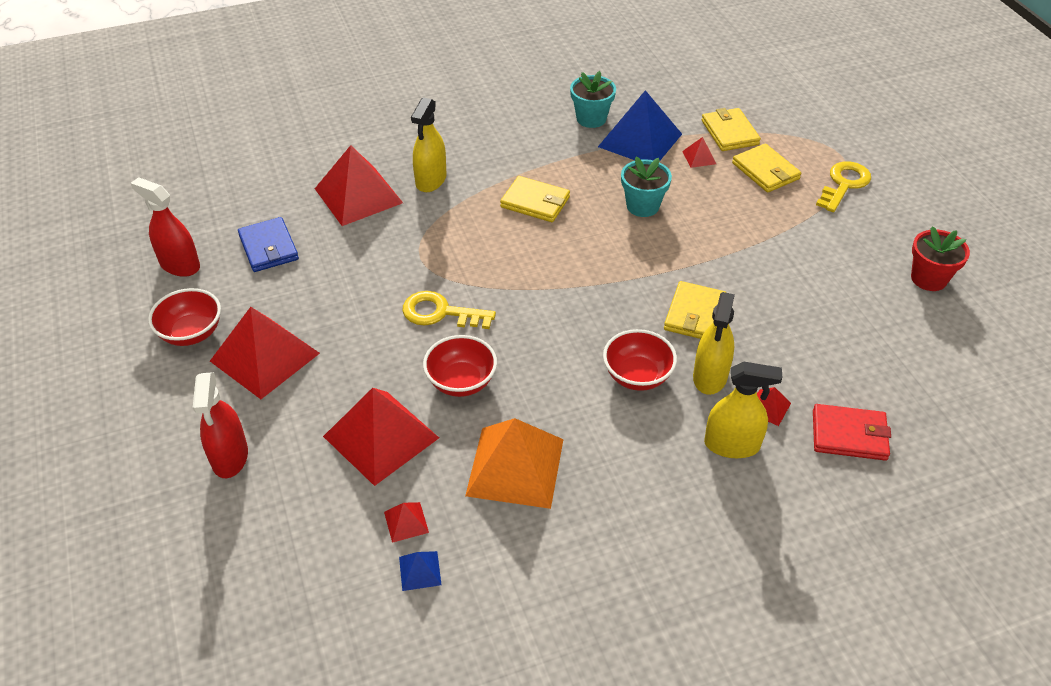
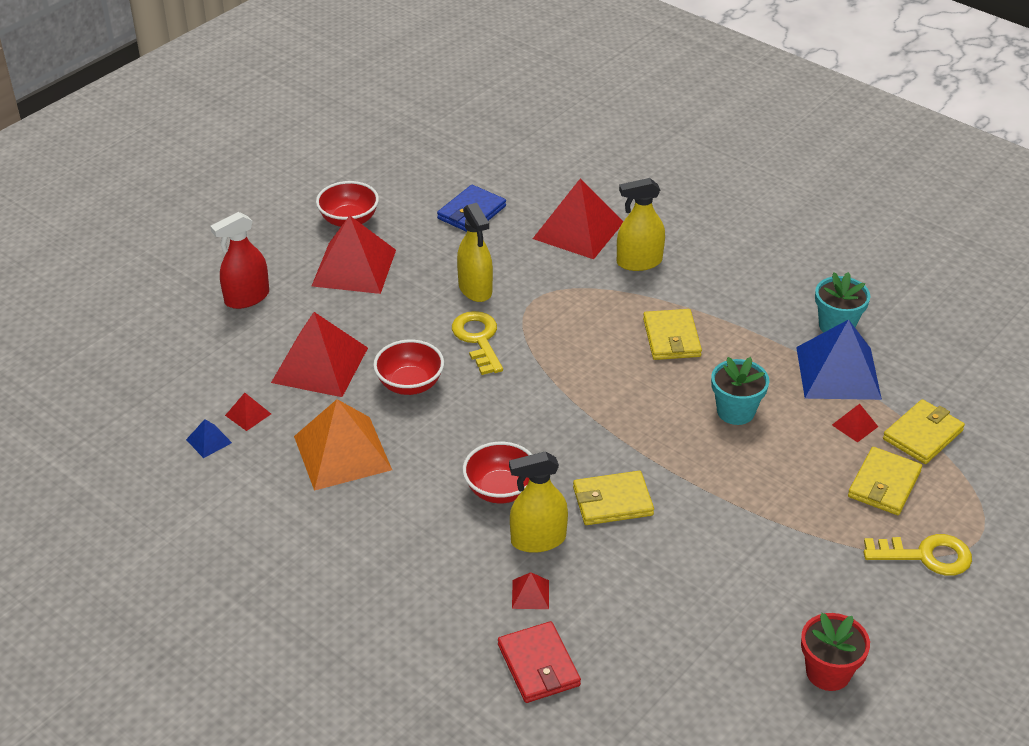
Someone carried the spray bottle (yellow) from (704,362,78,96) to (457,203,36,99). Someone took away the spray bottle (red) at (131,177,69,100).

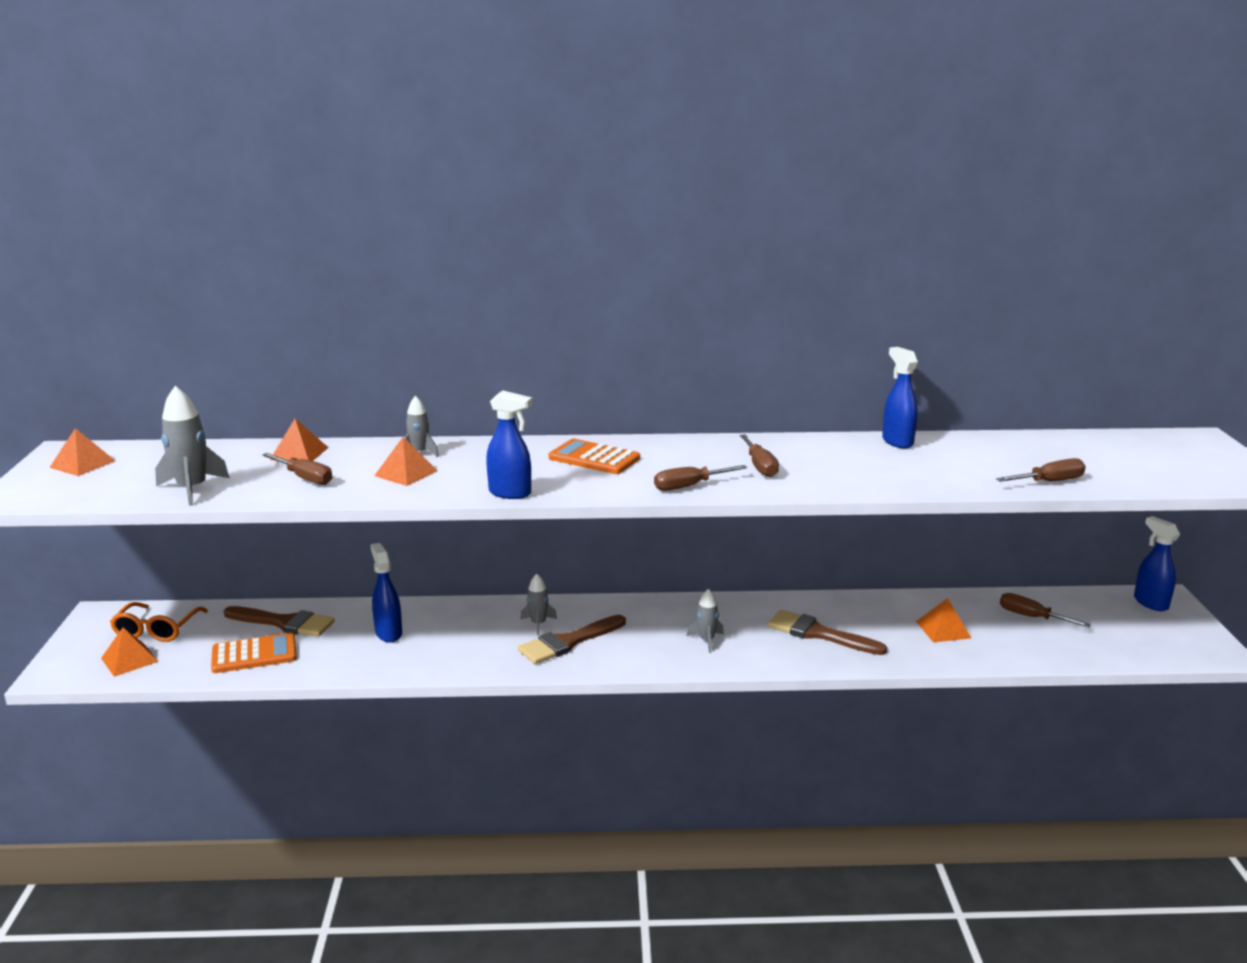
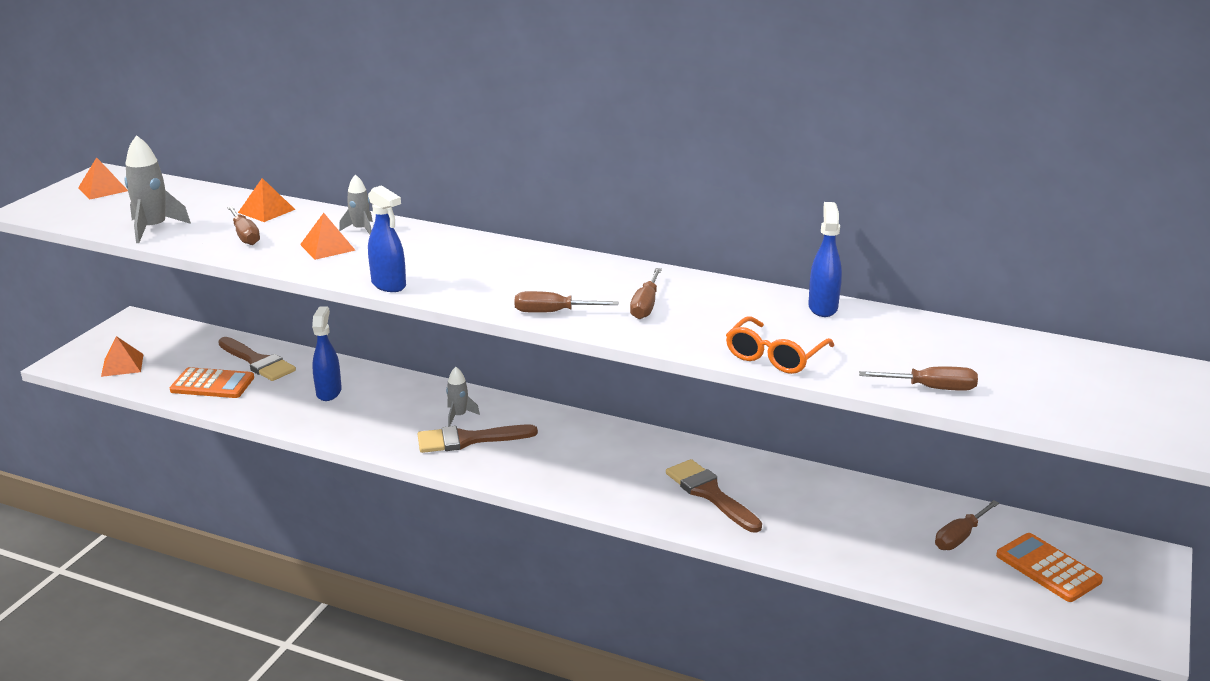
Someone carried the glasses (orange) from (110,602,98,40) to (726,316,108,58). Someone rotated the screwdriver (brown) at (1000,593,91,34) by 105 degrees counterclockwise. Someone carried the calculator (orange) from (549,439,91,35) to (996,533,107,69). Someone took away the rocket (grey) at (687,589,37,63). Someone took away the pyramid (orange) at (916,598,55,44). Someone took away the spray bottle (blue) at (1134,516,46,95).

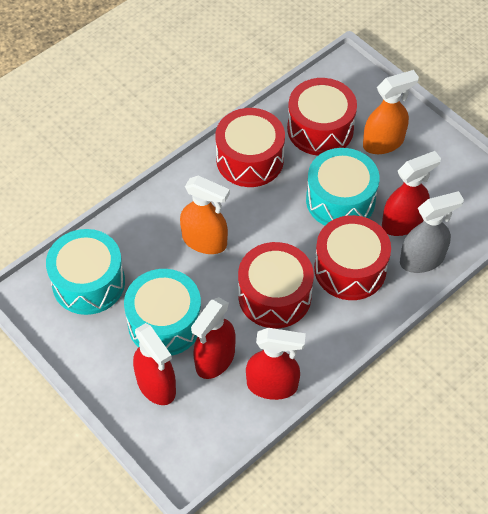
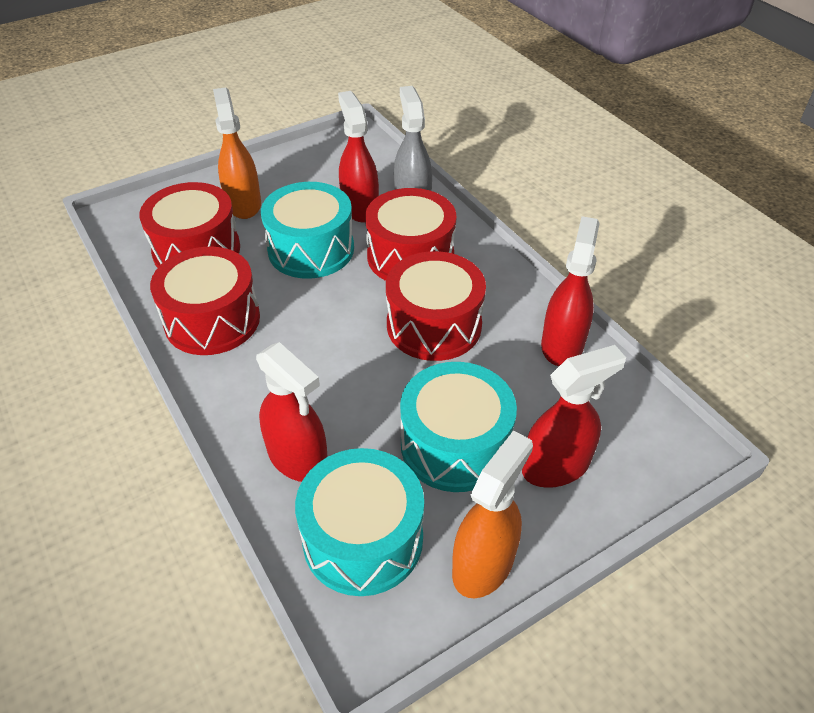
Someone carried the spray bottle (red) from (191,297,45,82) to (256,342,71,140). Someone carried the spray bottle (orange) from (180,176,50,78) to (452,430,81,168).

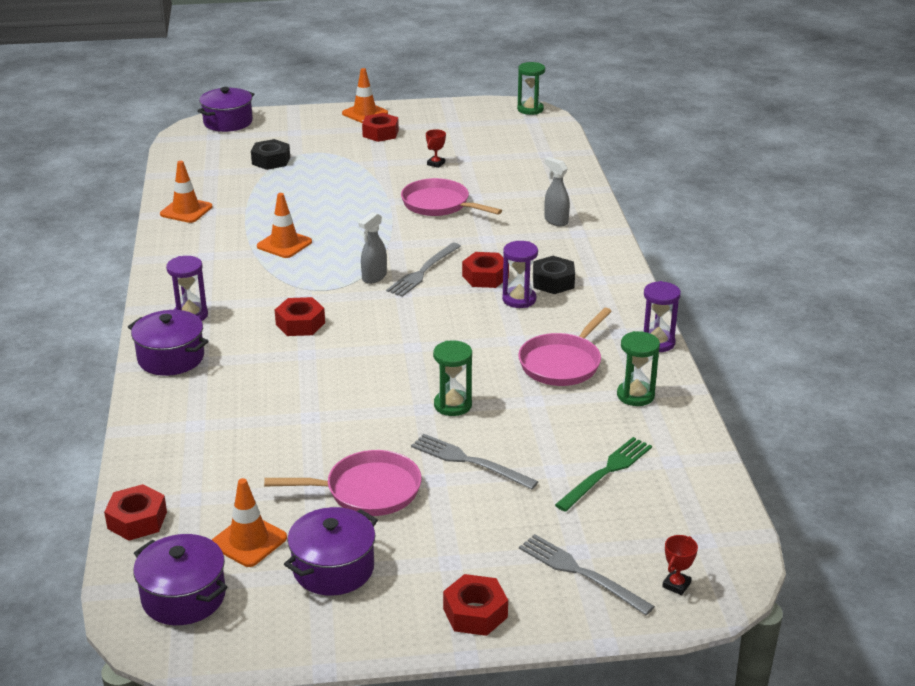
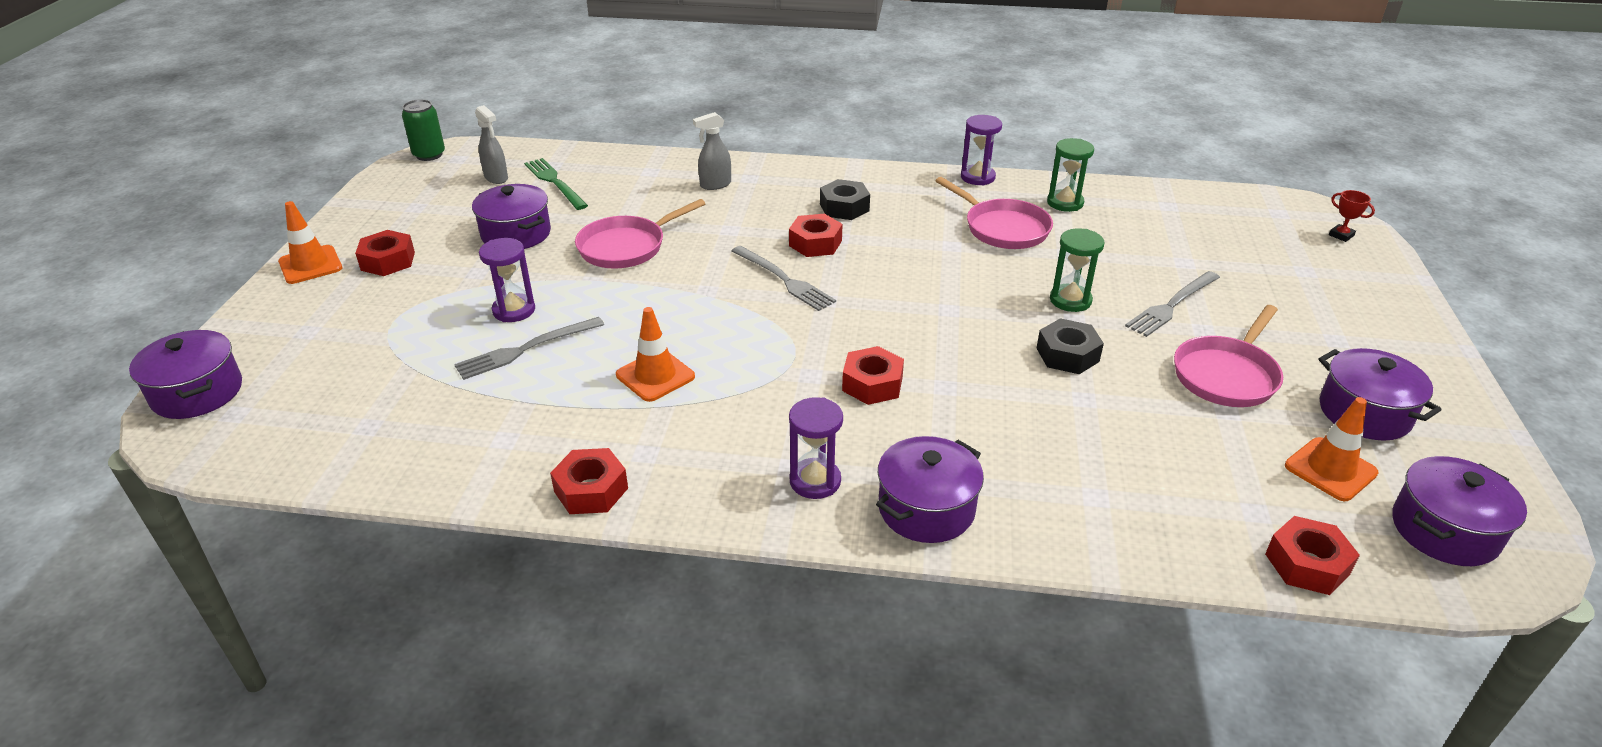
Someone swapped the hourglass (green) at (517,62,28,53) for the can (green) at (402,99,43,62). Someone carried the fork (grey) from (519,534,136,81) to (454,317,150,63). Someone swapped the trophy (red) at (426,129,20,39) for the pot (purple) at (472,184,79,65). Someone carried the spray bottle (grey) from (359,212,28,72) to (475,105,33,79). Someone carried the hourglass (purple) from (502,241,36,67) to (479,238,56,84). Someone carried the fork (green) from (555,437,97,75) to (524,158,64,52). Someone carried the nut (red) from (443,574,65,62) to (550,448,78,66). Someone carried the nut (black) from (251,139,39,31) to (1036,318,68,56). Someone rotated the pan (pink) at (264,450,158,66) by 150 degrees counterclockwise. Someone took away the traffic cone (orange) at (160,161,52,62).

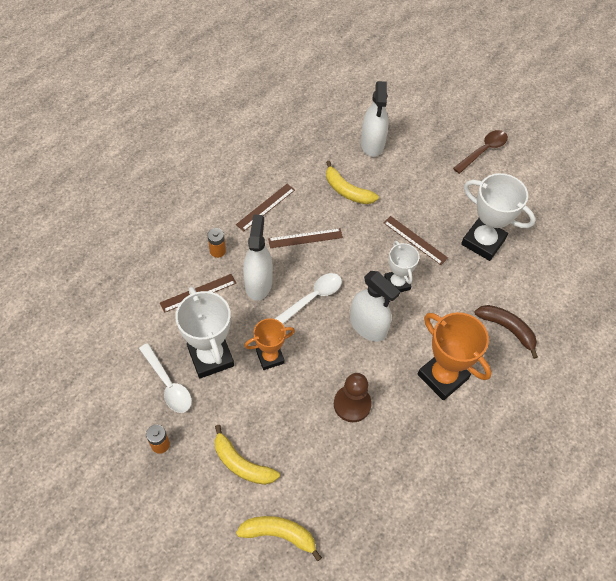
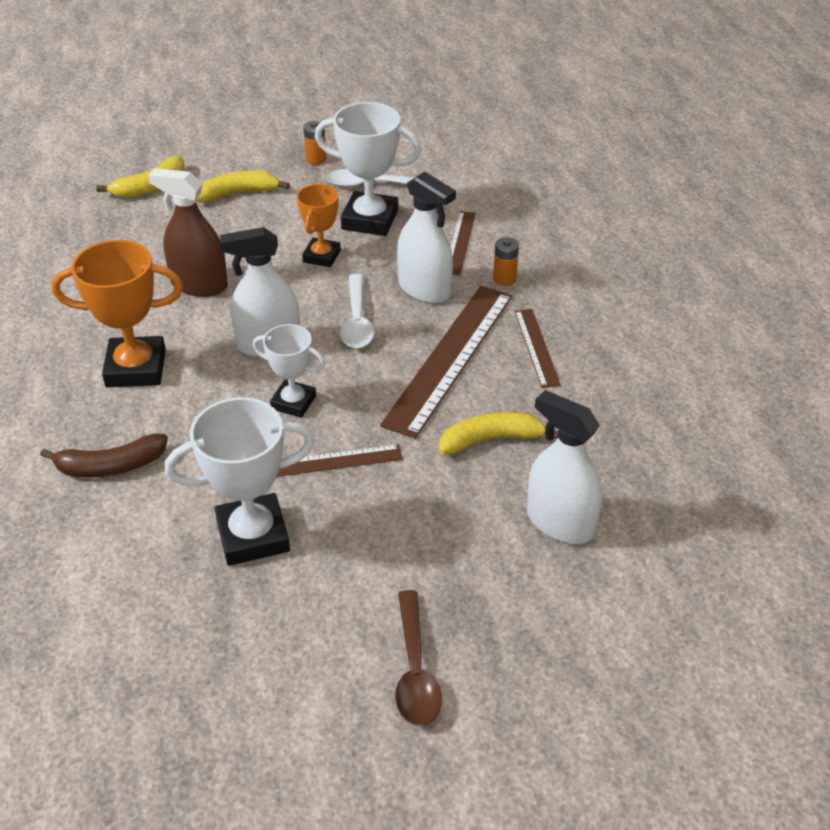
Someone swapped the pawn (brown) at (334,373,38,49) for the spray bottle (brown) at (148,168,80,129). Someone scaled the ruler (brown) at (268,228,75,20) by 1.97.

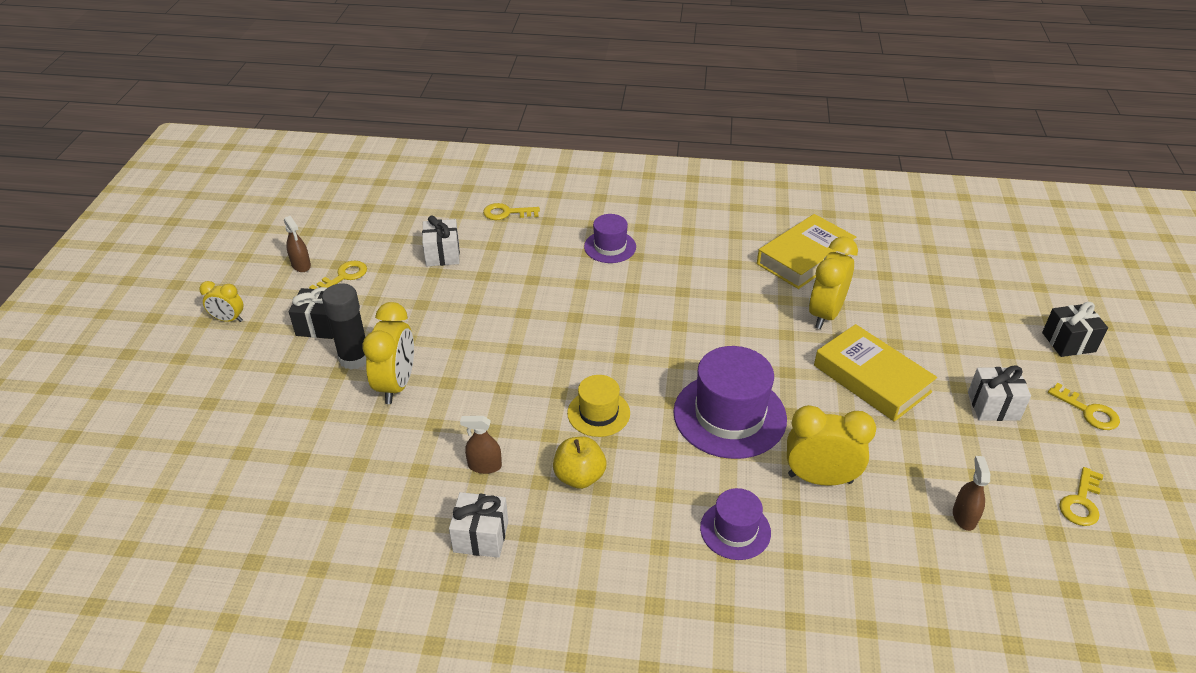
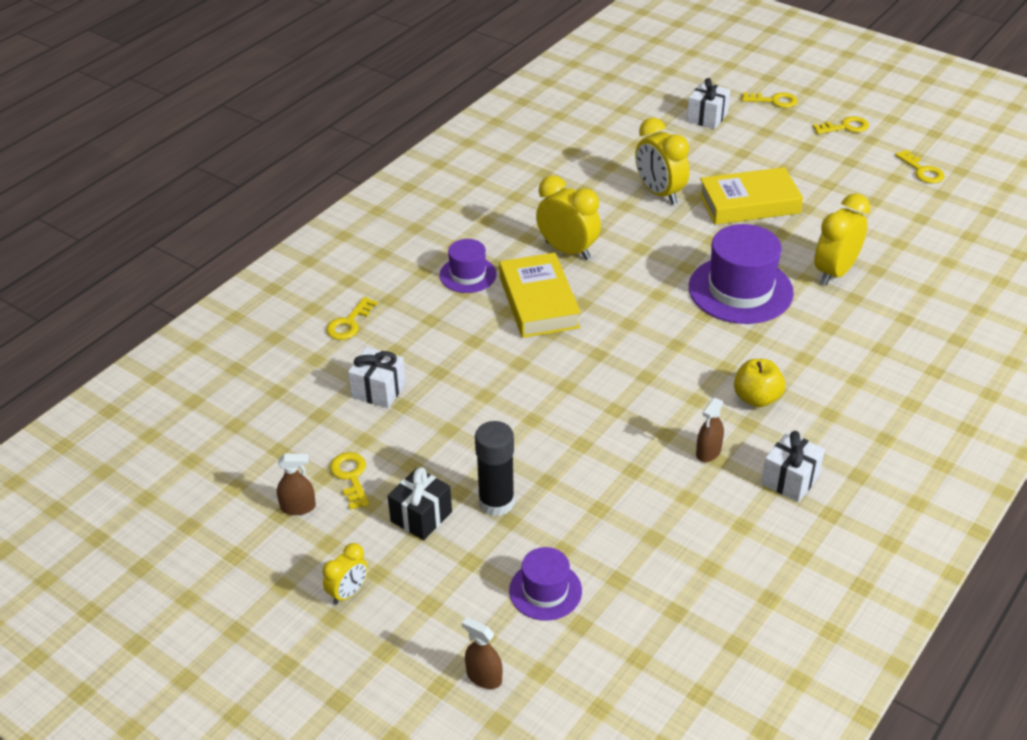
Someone carried the spray bottle (brown) from (953,456,37,75) to (462,617,41,72). Someone carried the book (yellow) from (757,214,99,75) to (499,253,82,85). Someone carried the hat (purple) from (700,488,71,72) to (509,547,73,74). Someone carried the clock (yellow) from (362,302,52,102) to (536,175,65,85). Someone carried the gift (white) from (968,365,63,56) to (687,78,43,51). Someone swapped the gift (black) at (1042,302,66,55) for the key (yellow) at (742,92,56,16). Someone took away the hat (yellow) at (567,375,63,62).

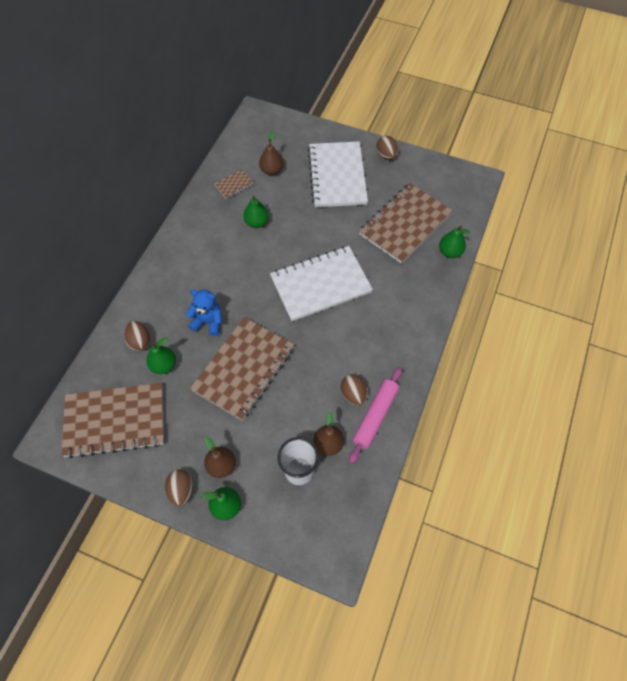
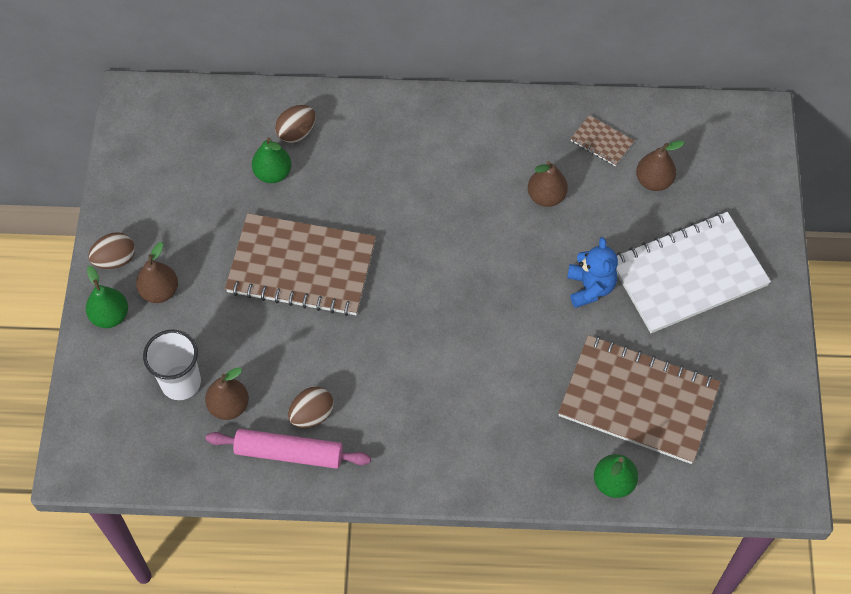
Someone repainted the pear (green) at (243,195,26,33), which became the pear (brown) at (528,161,40,46). Someone carried the teddy bear (blue) from (186,290,36,46) to (567,237,51,71). Someone took away the notebook (brown) at (61,383,103,75). Someone took away the notebook (white) at (270,246,103,75). Someone took away the egg (brown) at (376,136,22,24).

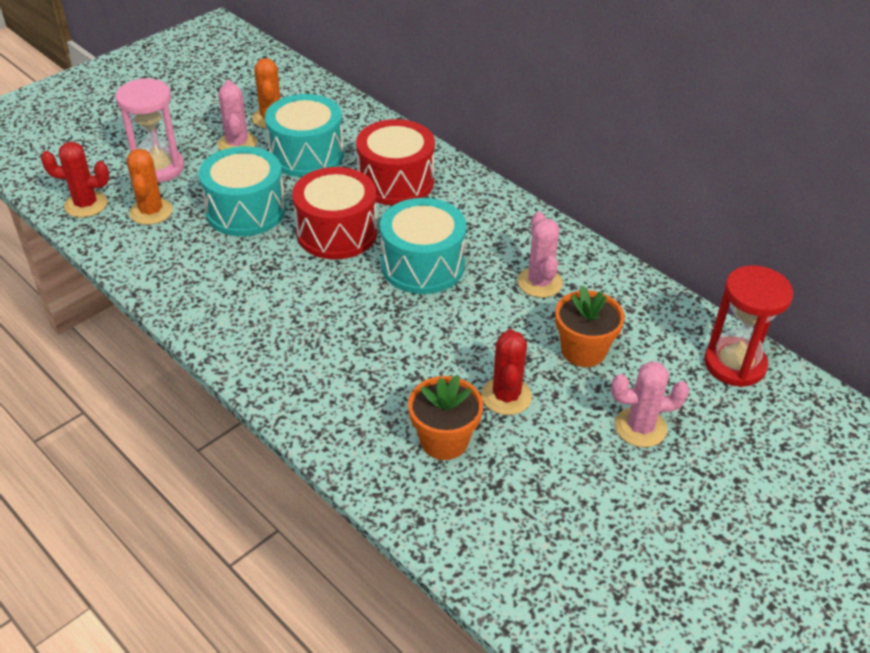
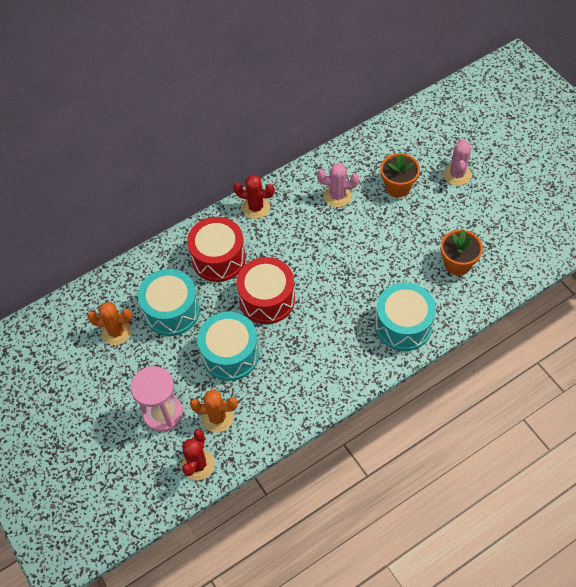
Someone carried the cactus (red) from (481,329,51,86) to (234,175,41,44). Someone carried the drum (turquoise) from (380,198,86,96) to (375,283,61,68). Someone took away the cactus (pink) at (218,80,39,70). Someone took away the hourglass (red) at (704,265,89,122).

